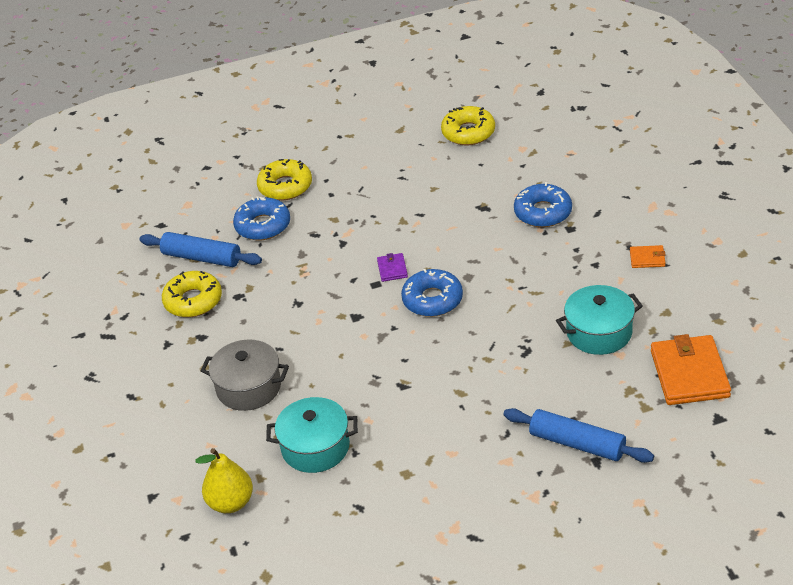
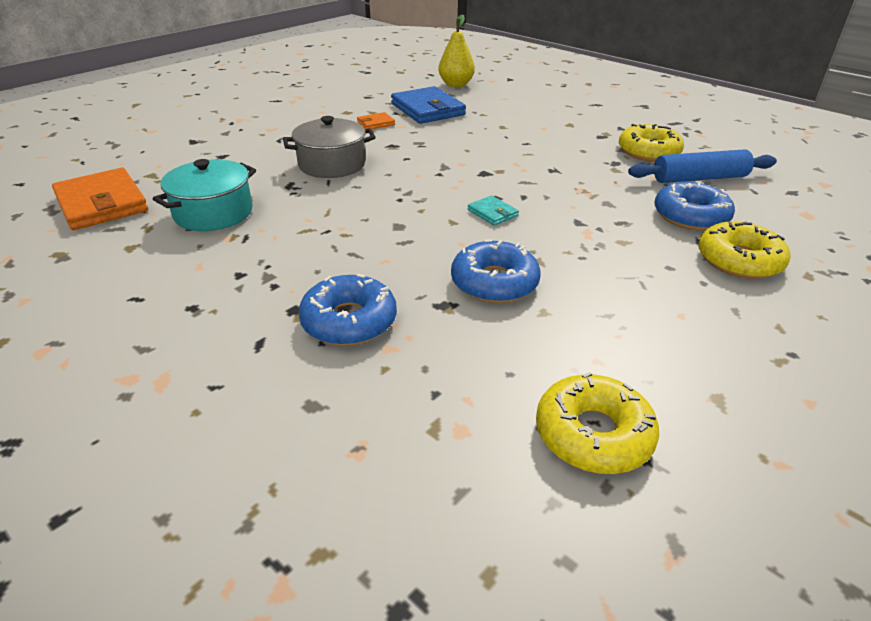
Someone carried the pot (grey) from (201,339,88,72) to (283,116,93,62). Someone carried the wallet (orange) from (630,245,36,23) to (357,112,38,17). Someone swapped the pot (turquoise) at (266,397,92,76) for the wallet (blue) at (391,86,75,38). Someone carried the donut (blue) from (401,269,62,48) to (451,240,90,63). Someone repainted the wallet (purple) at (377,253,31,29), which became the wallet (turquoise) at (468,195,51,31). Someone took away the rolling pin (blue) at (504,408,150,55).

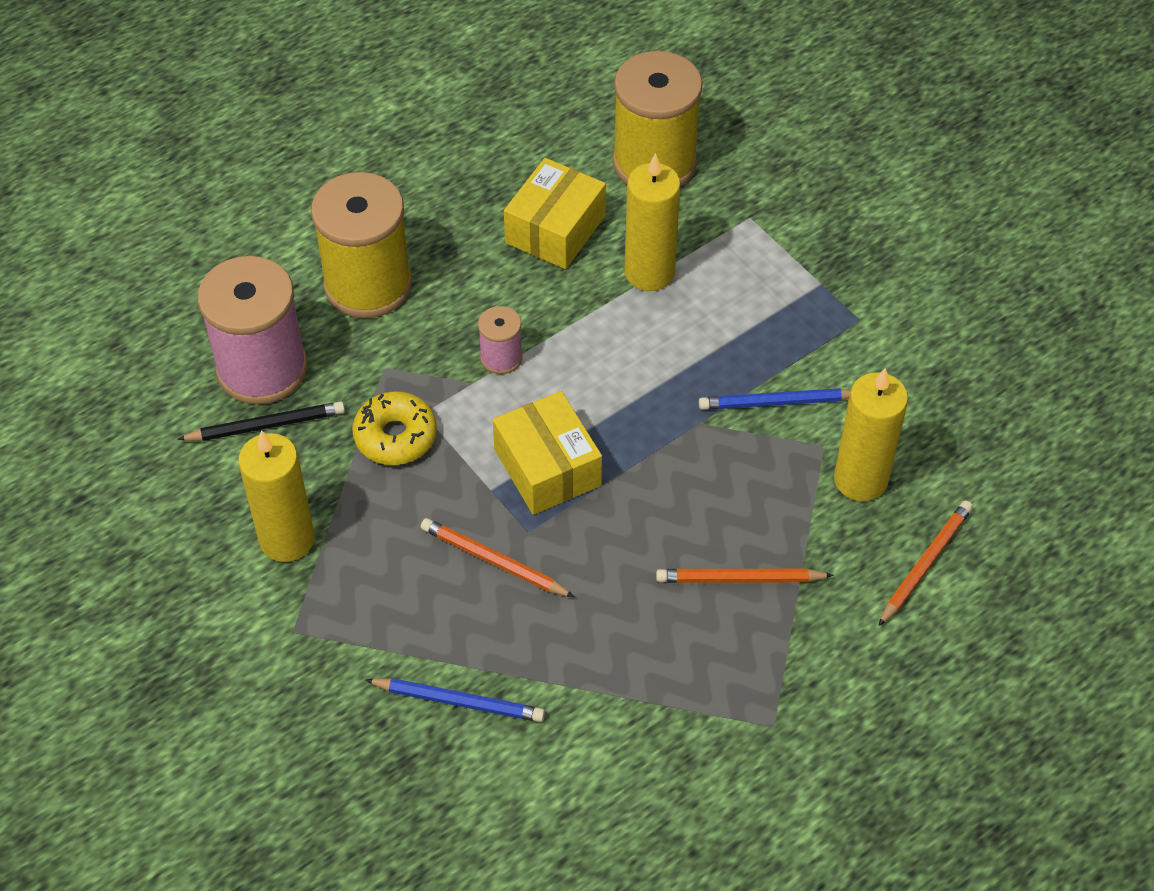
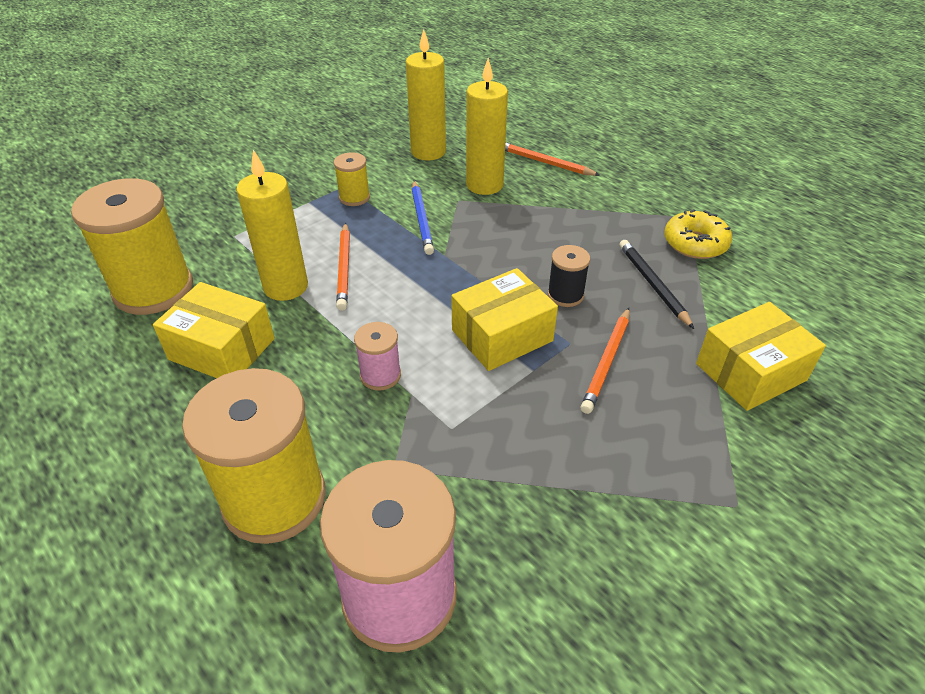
Someone put down the spool (yellow) at (334,152,36,54). Someone carried the pencil (orange) from (656,569,178,14) to (336,223,14,88). Someone carried the candle (yellow) from (238,430,77,132) to (406,29,40,131). Someone put down the spool (black) at (547,245,43,62). Someone carried the pencil (black) from (177,401,168,40) to (619,240,75,89). Someone carried the donut (yellow) from (352,391,85,74) to (664,209,68,50). Someone swapped the pencil (blue) at (365,678,180,44) for the box (yellow) at (696,302,130,109).

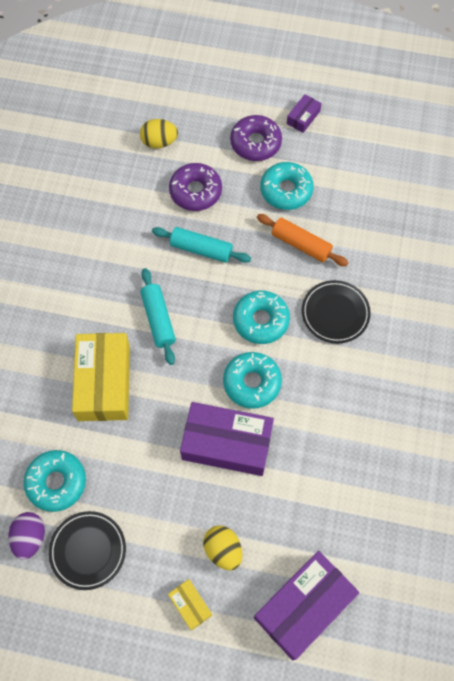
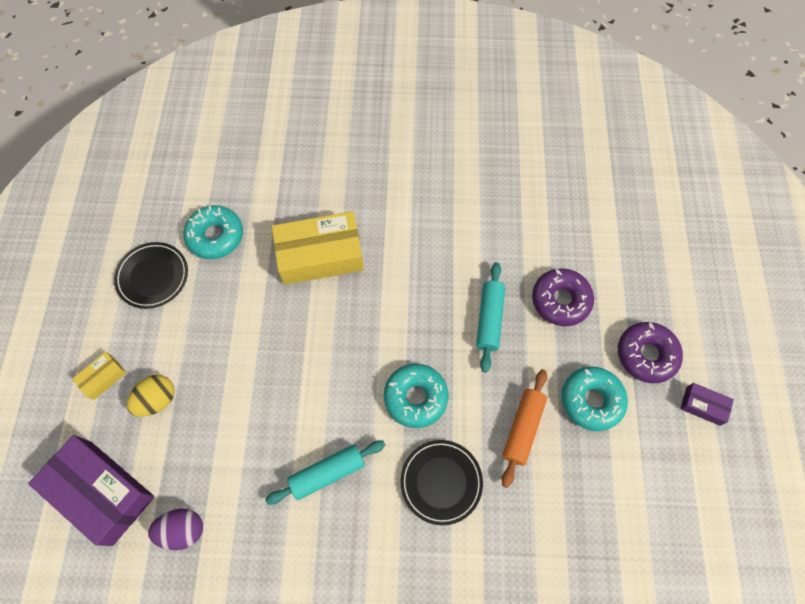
Someone carried the egg (purple) from (8,512,37,48) to (148,509,55,41). Someone carried the rolling pin (turquoise) from (140,268,36,97) to (265,440,120,65). Someone took away the egg (yellow) at (140,119,38,29). Someone took away the box (purple) at (180,402,94,74). Someone took away the donut (turquoise) at (223,352,59,57).

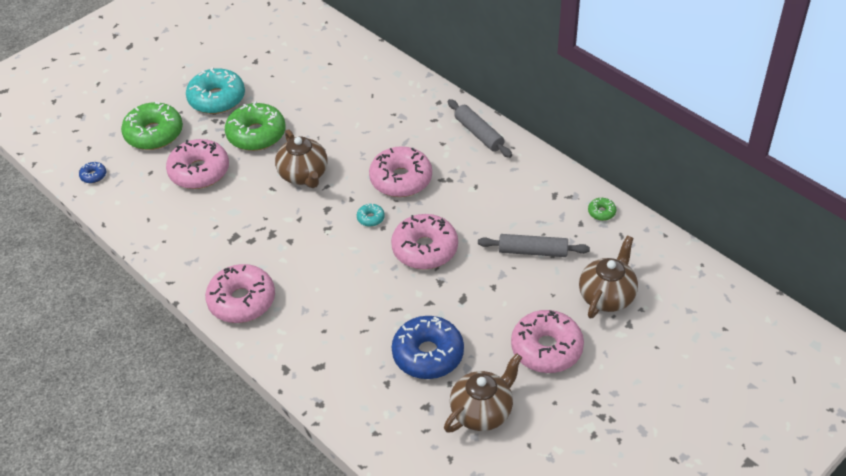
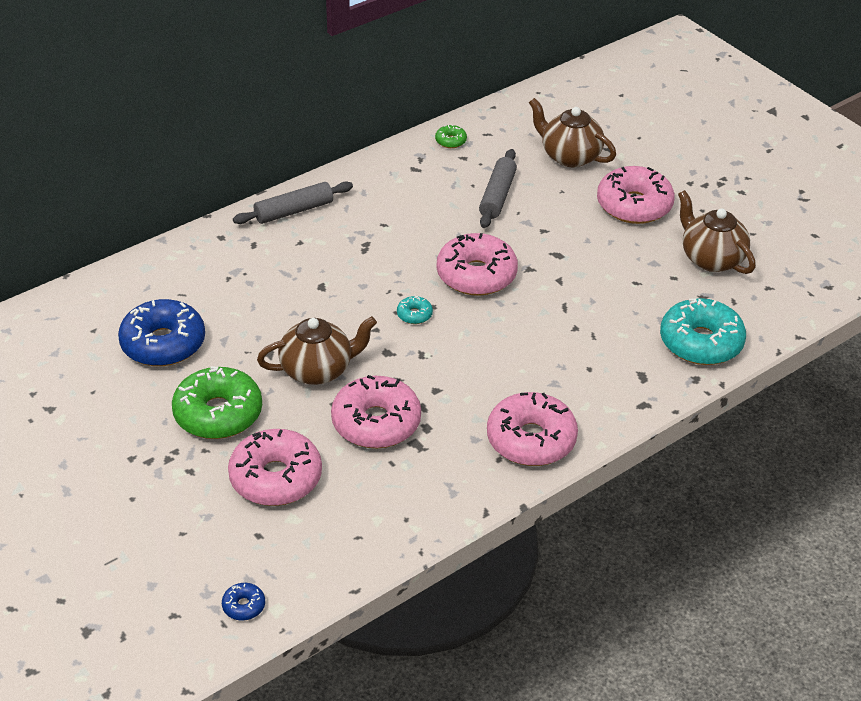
Someone carried the donut (blue) from (392,316,72,63) to (118,299,87,67). Someone carried the donut (pink) from (369,146,63,51) to (331,375,90,73). Someone carried the donut (turquoise) from (186,67,59,47) to (660,298,86,67). Someone took away the donut (green) at (121,102,62,48).

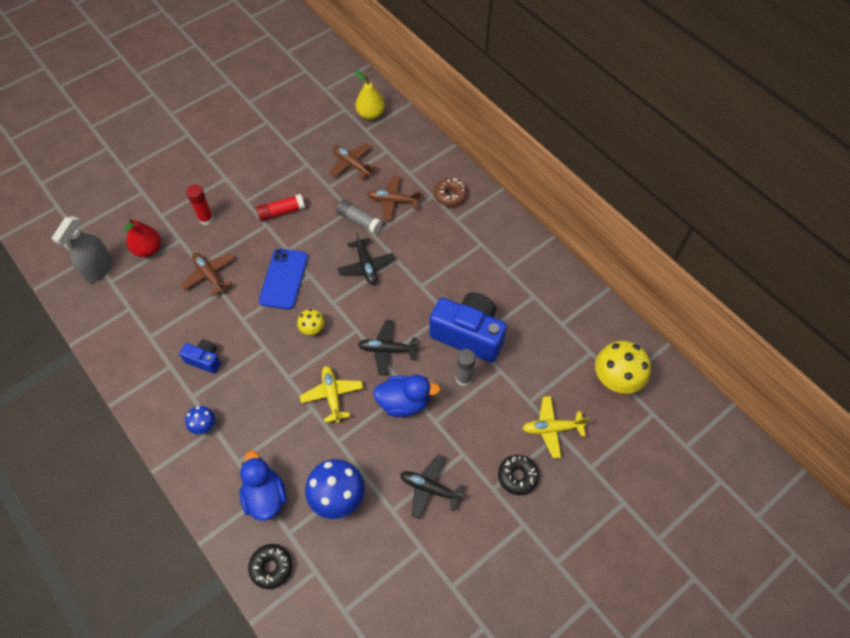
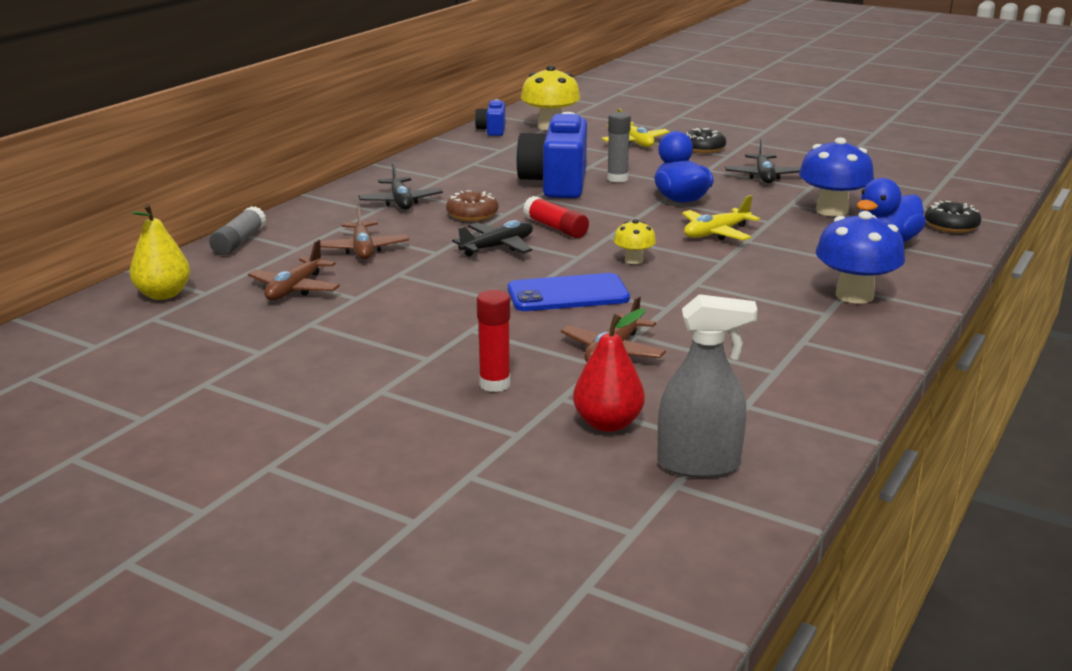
Someone carried the glue stick (grey) from (336,200,46,34) to (209,206,57,49). Someone carried the plane (black) from (358,320,60,55) to (358,161,85,49). Someone carried the donut (brown) from (434,178,33,29) to (446,190,52,31). Someone carried the camera (blue) from (179,339,42,35) to (475,99,30,37). Someone carried the glue stick (red) from (256,194,49,27) to (523,196,66,42). Someone scaled the mushroom (blue) at (185,406,30,28) by 1.91.

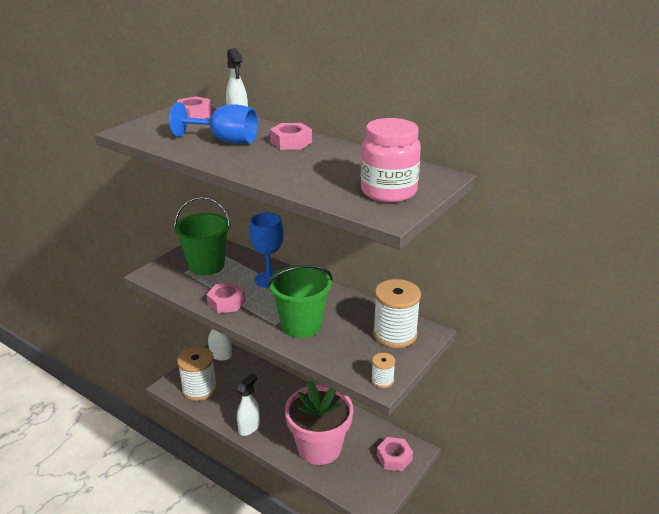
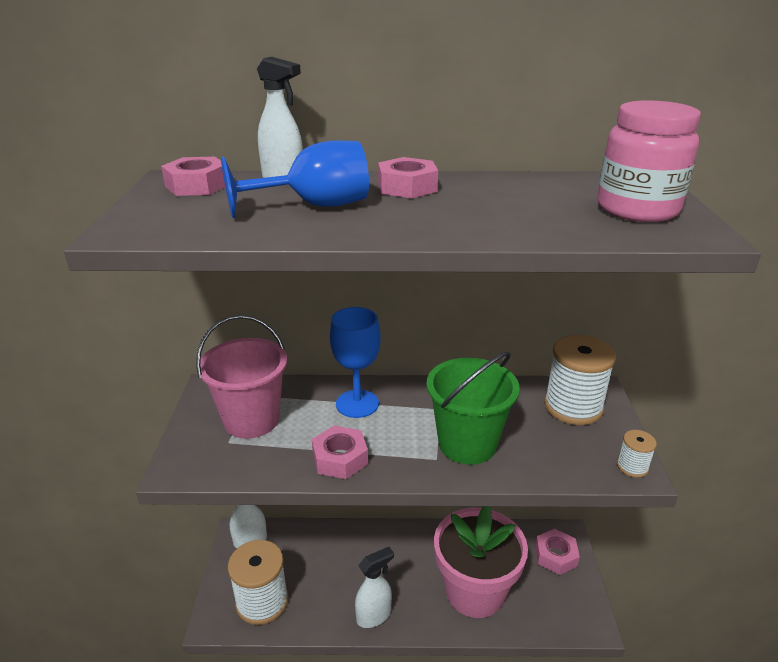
Someone repainted the bucket (green) at (174,197,57,78), which became the bucket (pink) at (196,315,91,124). Someone rotated the spray bottle (white) at (237,373,23,63) by 60 degrees clockwise.

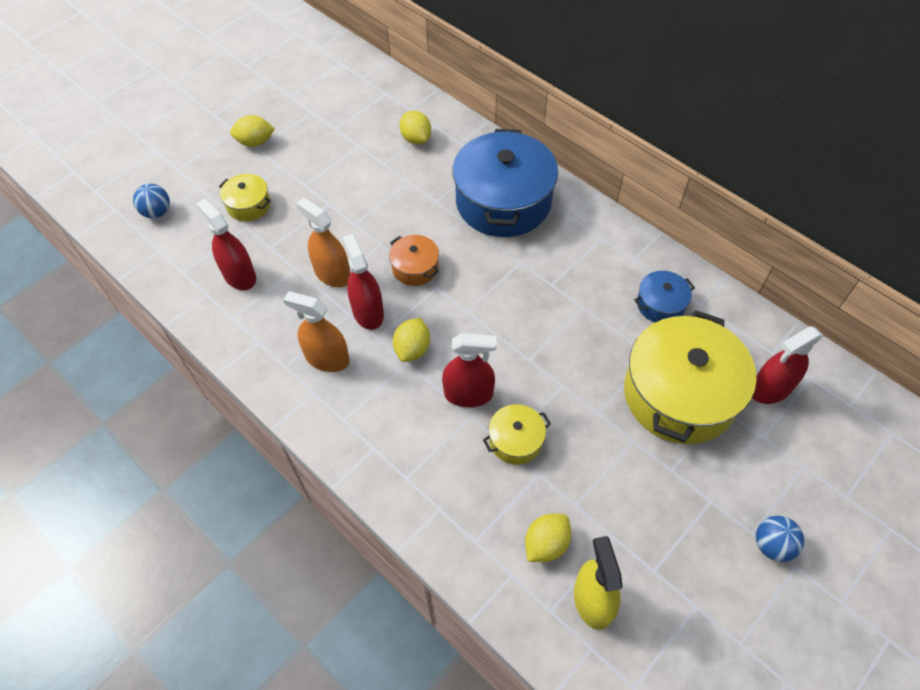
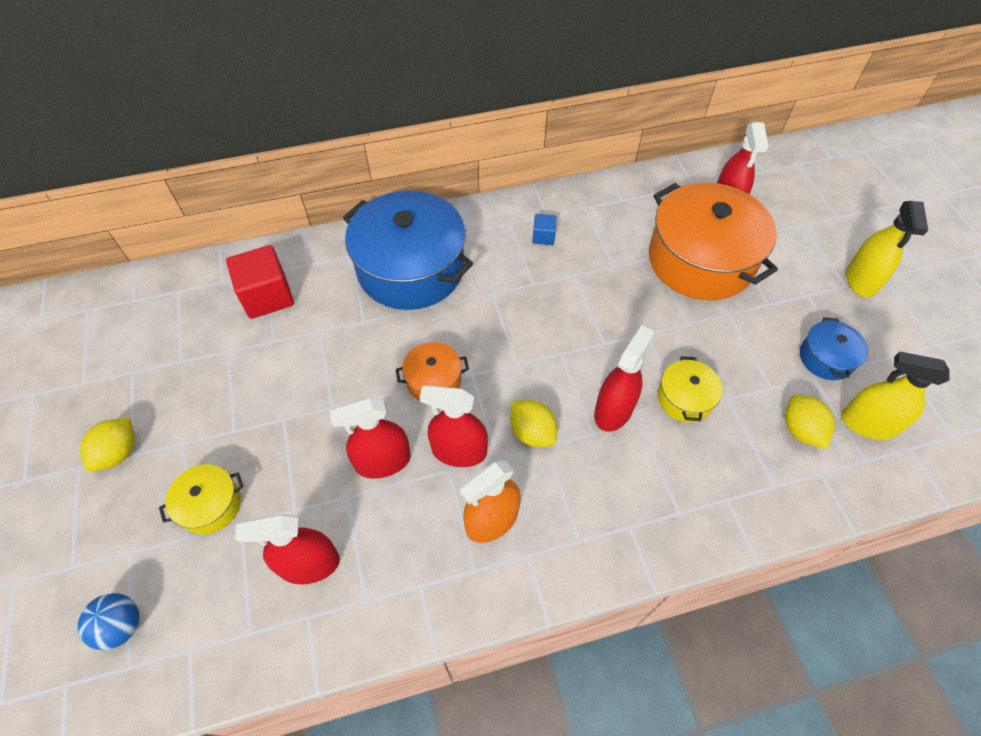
Someone swapped the lemon (yellow) at (400,111,31,33) for the cube (red) at (226,245,68,74). Someone repainted the spray bottle (orange) at (296,198,54,89), which became the spray bottle (red) at (330,398,81,81). Someone put down the cube (blue) at (532,214,25,31). Someone repainted the pot (yellow) at (624,310,133,134), which became the pot (orange) at (649,182,129,119). Someone carried the pot (blue) from (634,271,61,52) to (800,317,68,63). Someone swapped the ball (blue) at (756,516,48,46) for the spray bottle (yellow) at (846,201,82,96).

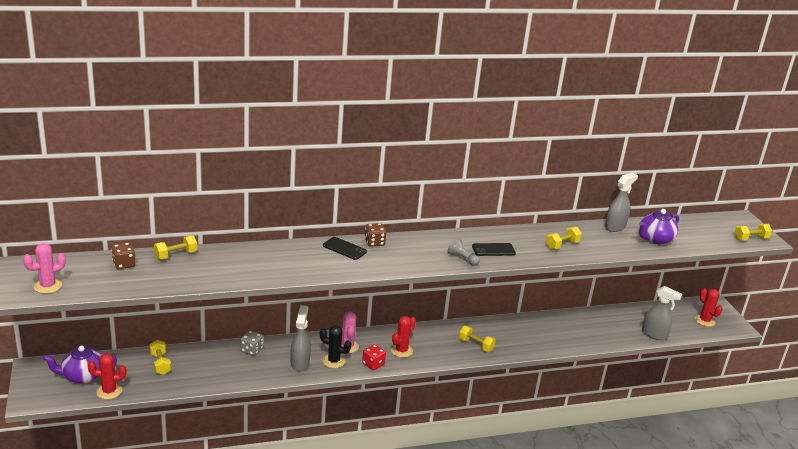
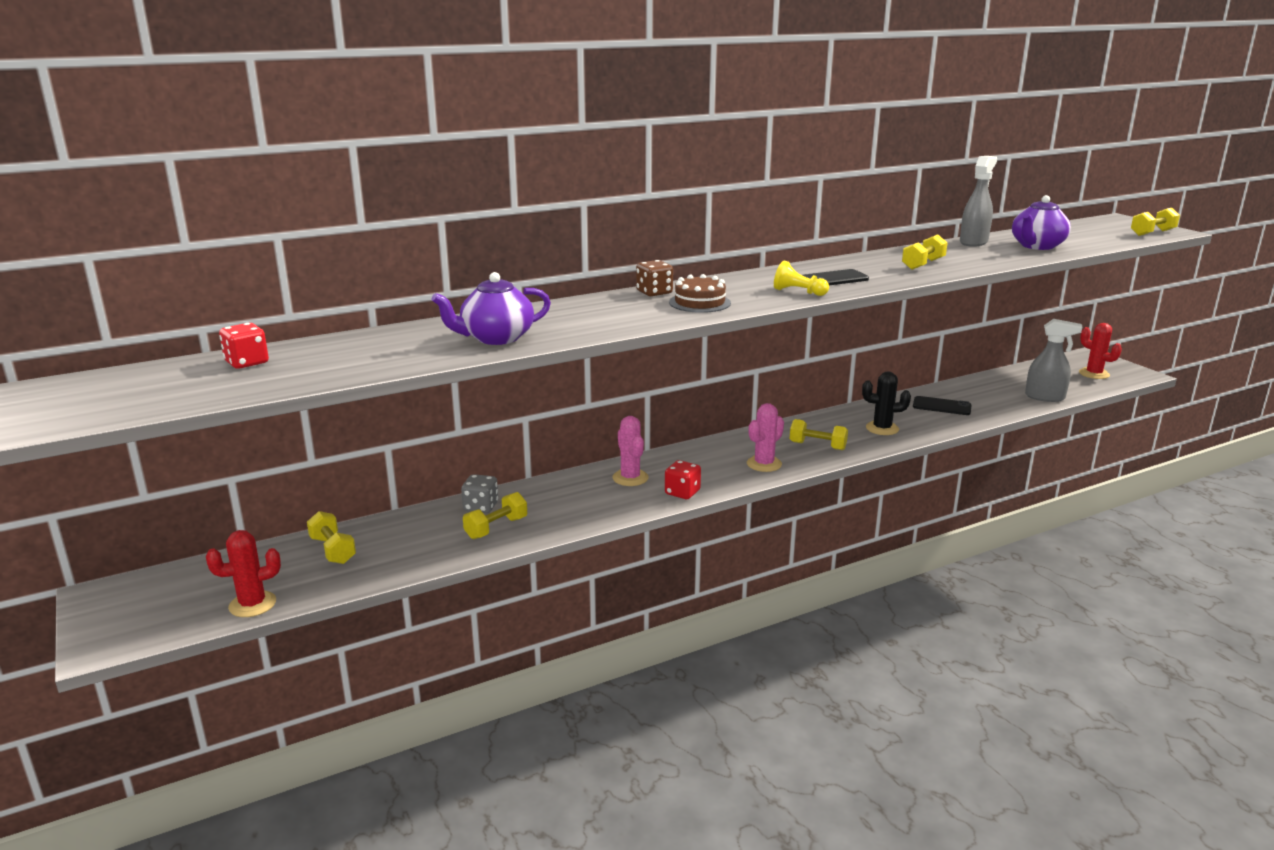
Someone repainted the dice (brown) at (111,242,24,27), which became the dice (red) at (219,323,50,46). Someone carried the teapot (purple) from (43,345,74,39) to (432,272,119,73). Someone carried the dumbbell (yellow) from (154,235,43,25) to (463,492,64,47). Someone put down the cake (brown) at (669,274,62,39). Someone carried the cactus (pink) from (23,243,43,51) to (747,403,37,69). Someone repainted the pawn (grey) at (448,238,32,28), which became the pawn (yellow) at (774,261,55,35). Someone carried the cactus (black) from (320,326,31,42) to (862,371,49,64). Someone carried the phone (black) from (323,237,44,23) to (913,396,58,19). Someone took away the spray bottle (grey) at (290,305,21,66). Someone took away the cactus (red) at (391,316,25,42).

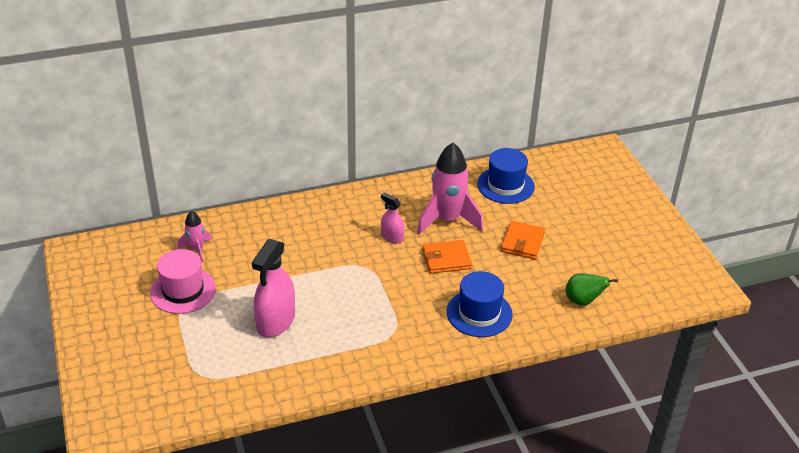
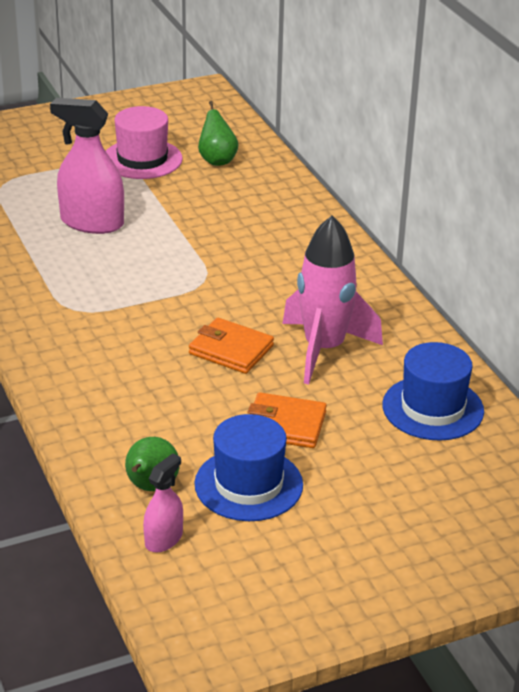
Someone carried the spray bottle (pink) from (381,192,23,52) to (143,453,40,99). Someone rotated the wallet (orange) at (422,240,50,34) by 45 degrees counterclockwise. Someone carried the hat (blue) from (447,271,66,66) to (194,414,109,107). Someone swapped the rocket (pink) at (177,210,34,53) for the pear (green) at (198,101,41,65).

